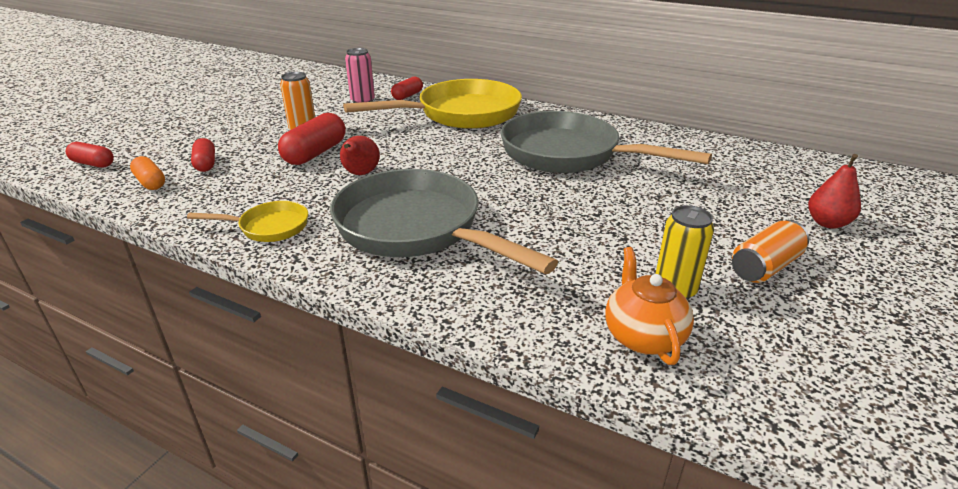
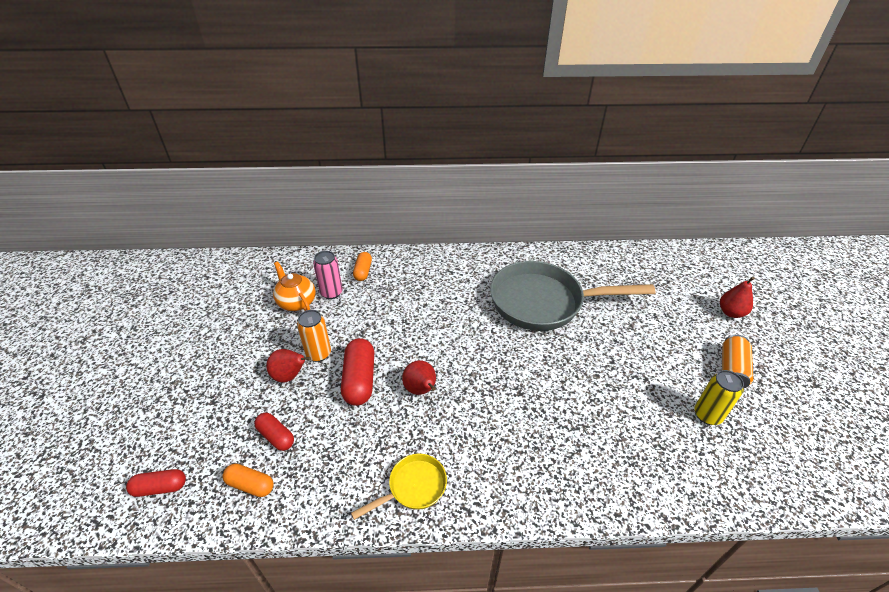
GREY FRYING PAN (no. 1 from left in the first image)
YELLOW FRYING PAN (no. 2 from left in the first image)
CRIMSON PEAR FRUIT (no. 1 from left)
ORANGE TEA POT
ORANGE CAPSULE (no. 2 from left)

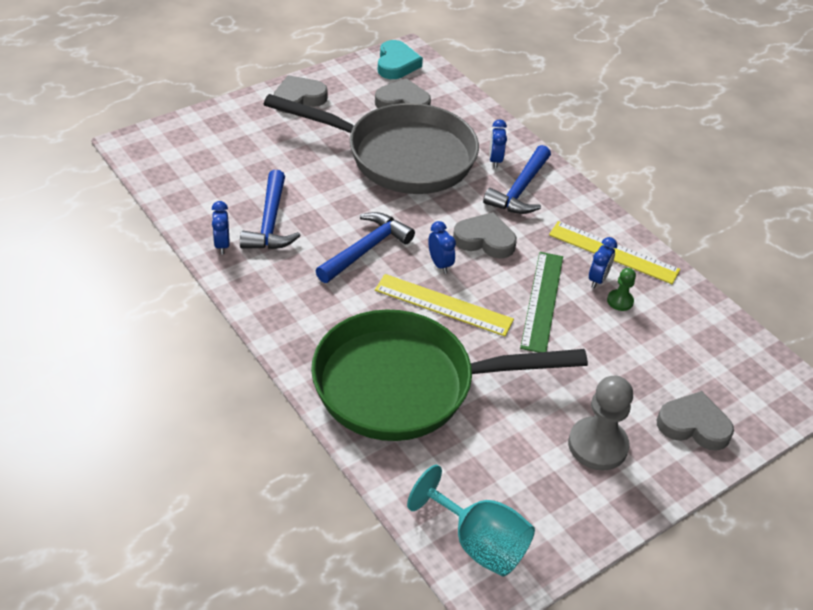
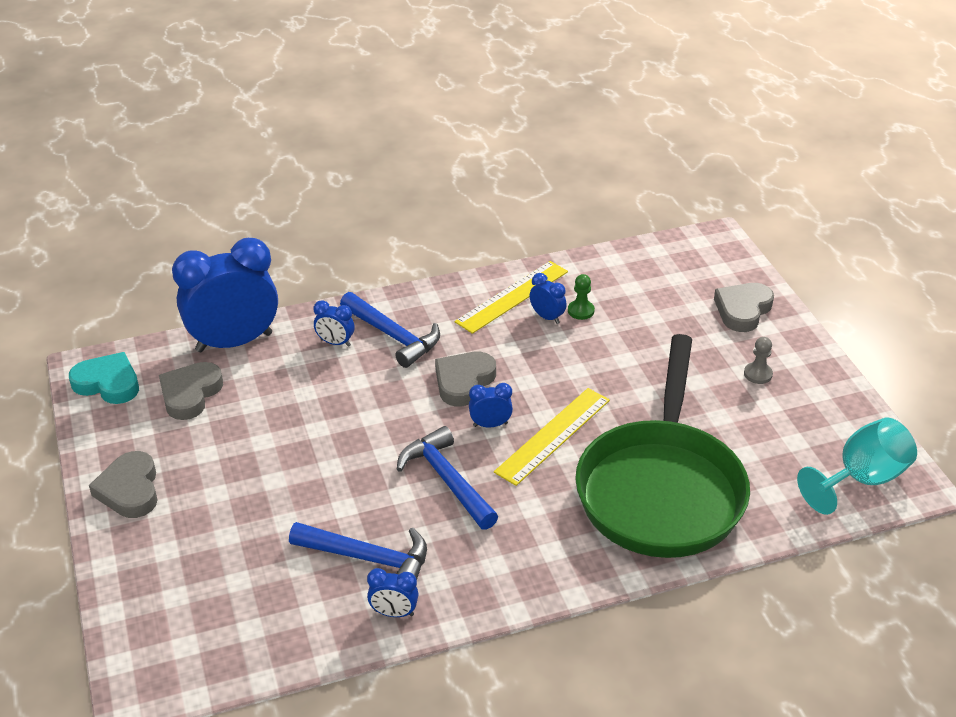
GREY FRYING PAN
EMERALD MEASURING STICK
COBALT ALARM CLOCK (no. 1 from left)
GREY PAWN

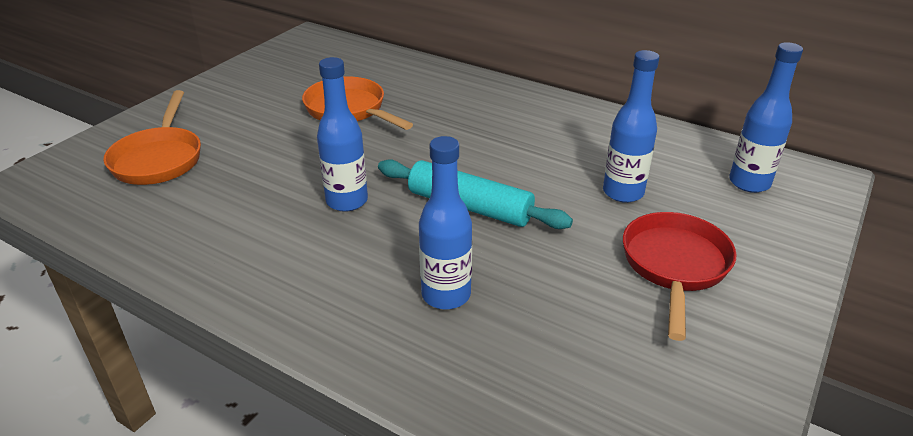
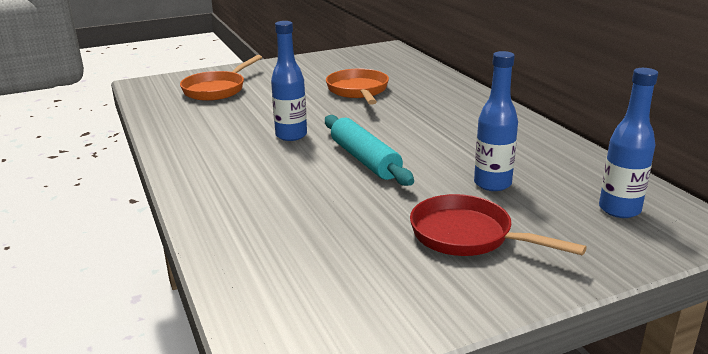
COBALT BOTTLE (no. 2 from left in the first image)
CRIMSON FRYING PAN

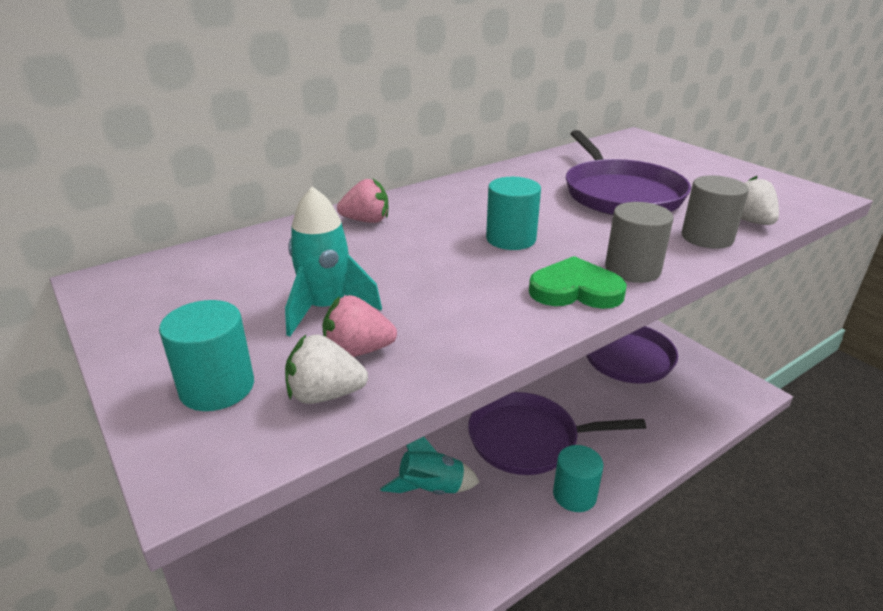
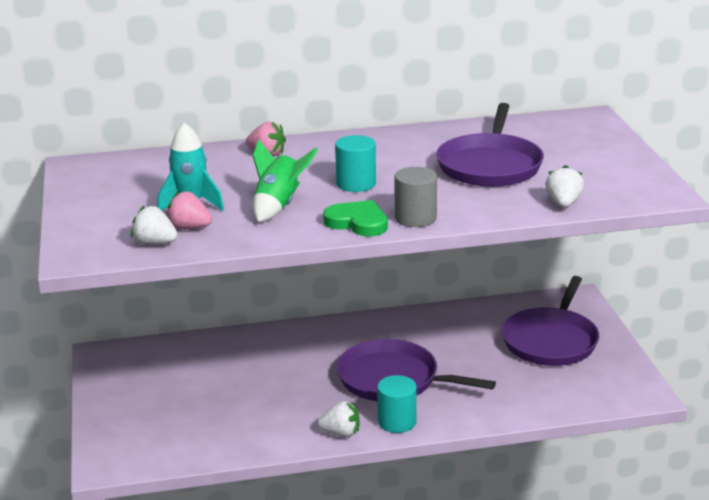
TEAL CYLINDER SHAPE (no. 1 from left in the first image)
TEAL SPACESHIP (no. 2 from left in the first image)
GREY CYLINDER SHAPE (no. 2 from left in the first image)
EMERALD SPACESHIP
SNOW-WHITE BERRY (no. 2 from left)

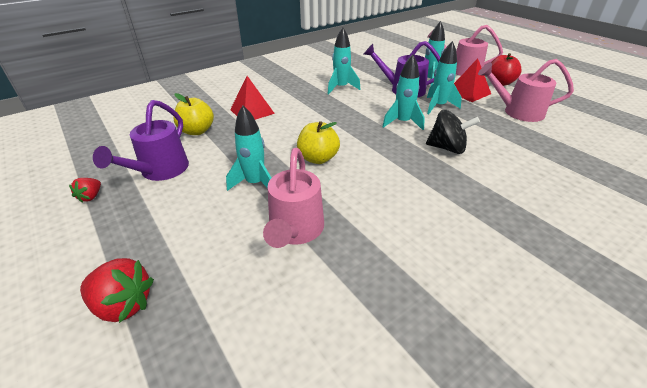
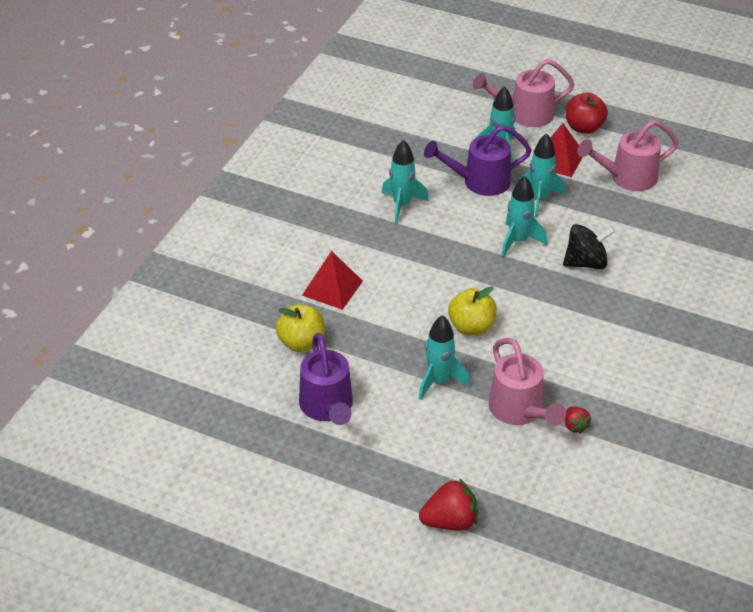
CRIMSON BERRY (no. 2 from left)

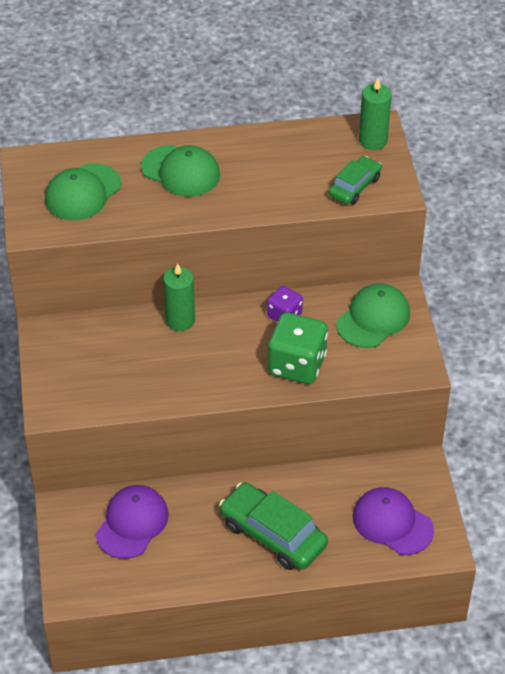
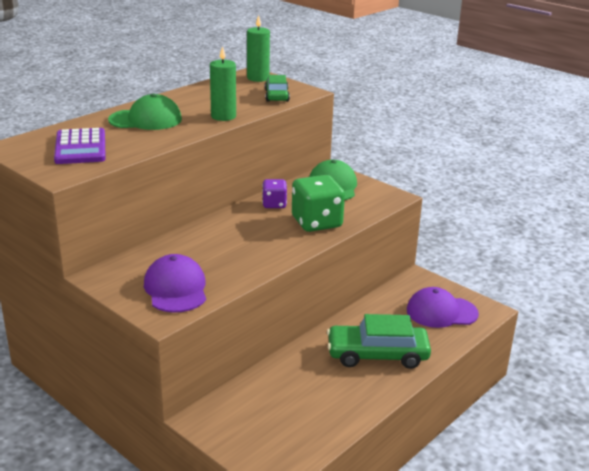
PURPLE PEAKED CAP (no. 1 from left)
EMERALD CANDLE (no. 1 from left)
PURPLE POCKET CALCULATOR

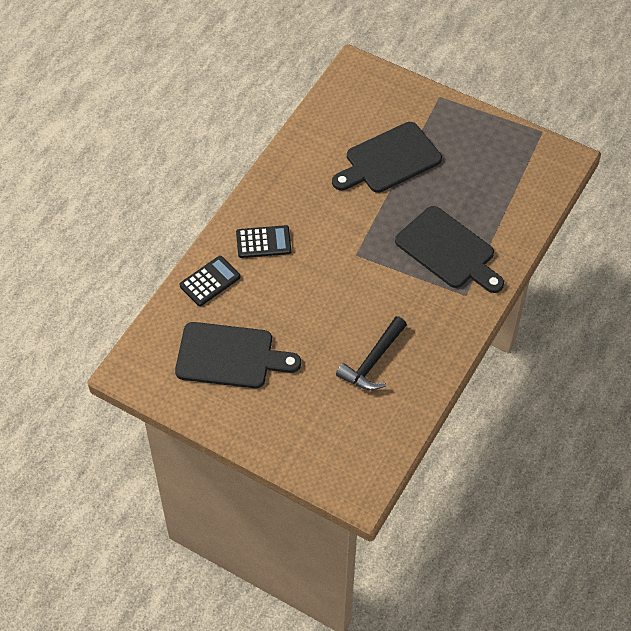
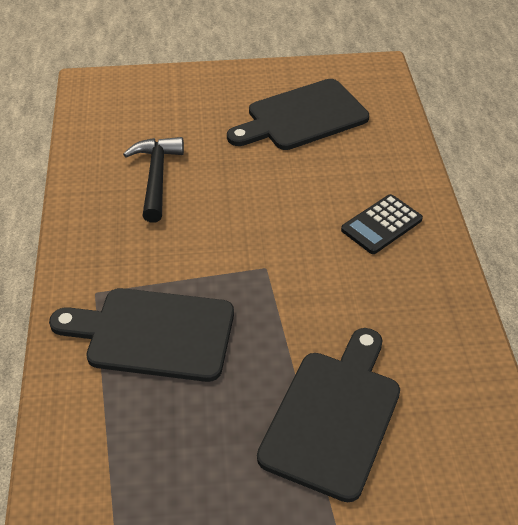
JET-BLACK POCKET CALCULATOR (no. 1 from left in the first image)

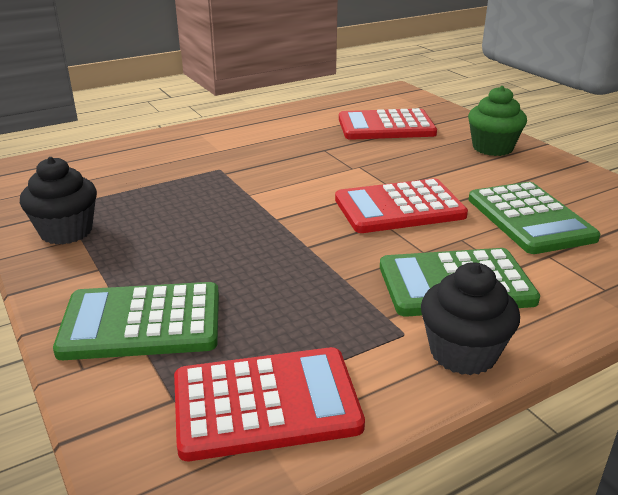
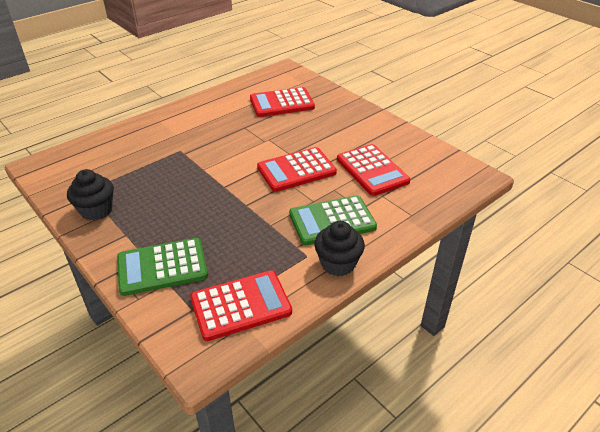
EMERALD MUFFIN
CRIMSON POCKET CALCULATOR (no. 4 from left)

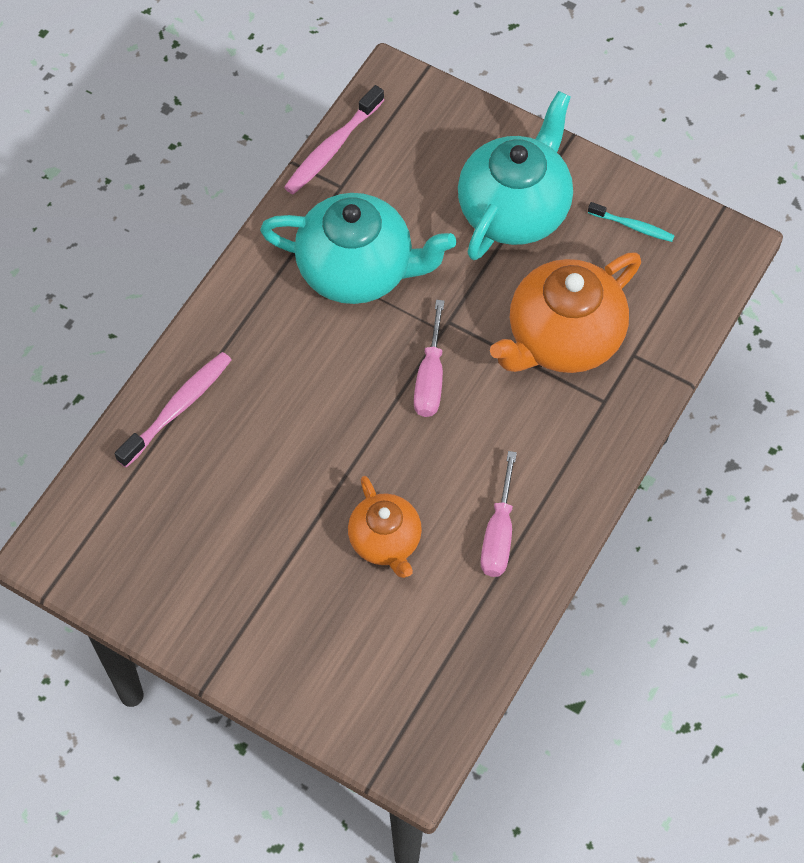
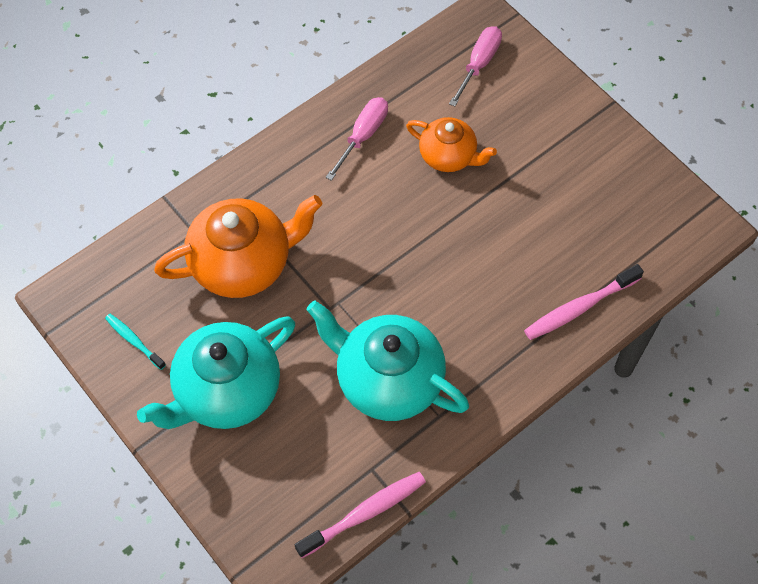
ROSE-PINK HAND SCREWDRIVER (no. 2 from left)
ORANGE TEA POT (no. 2 from left)

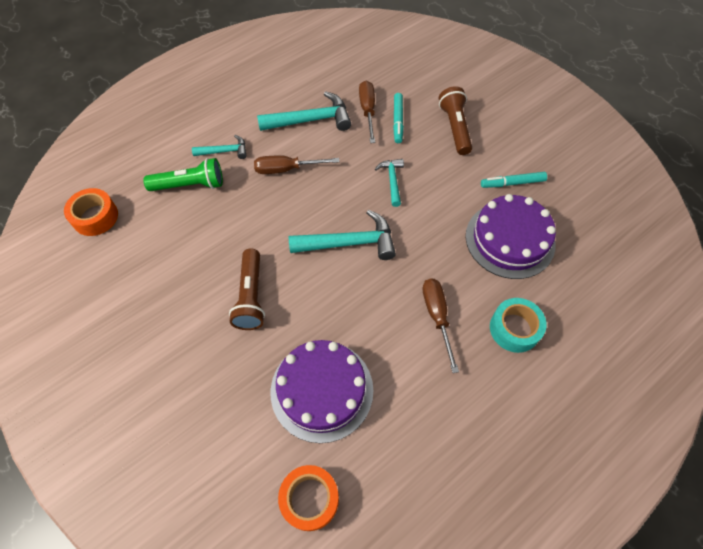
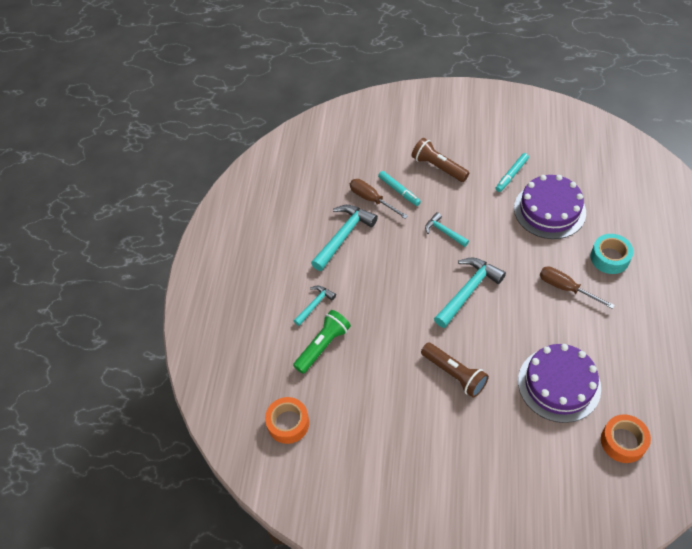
DARK BROWN HAND SCREWDRIVER (no. 1 from left in the first image)

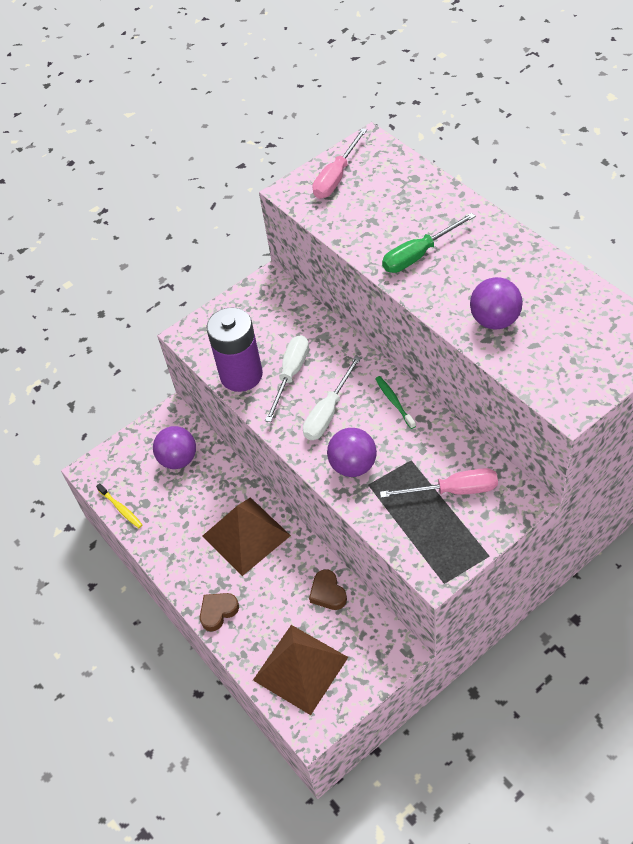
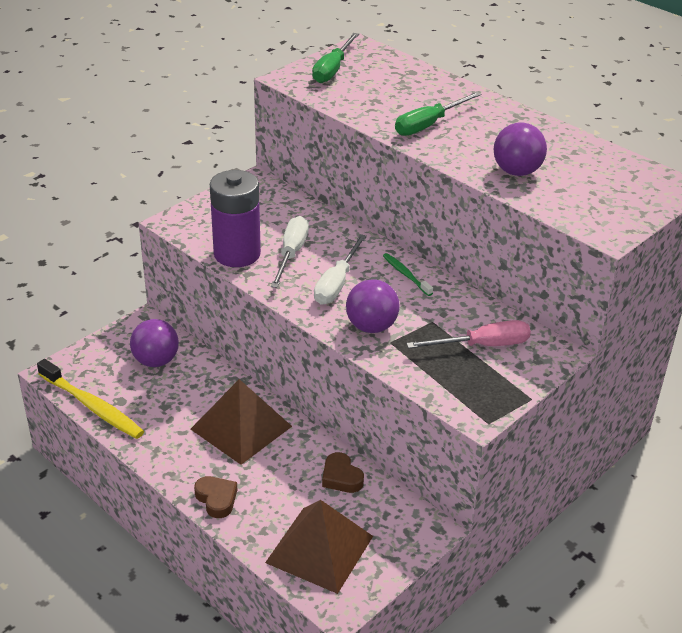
EMERALD HAND SCREWDRIVER (no. 1 from left)
DARK BROWN HEART (no. 1 from left)
YELLOW TOOTHBRUSH

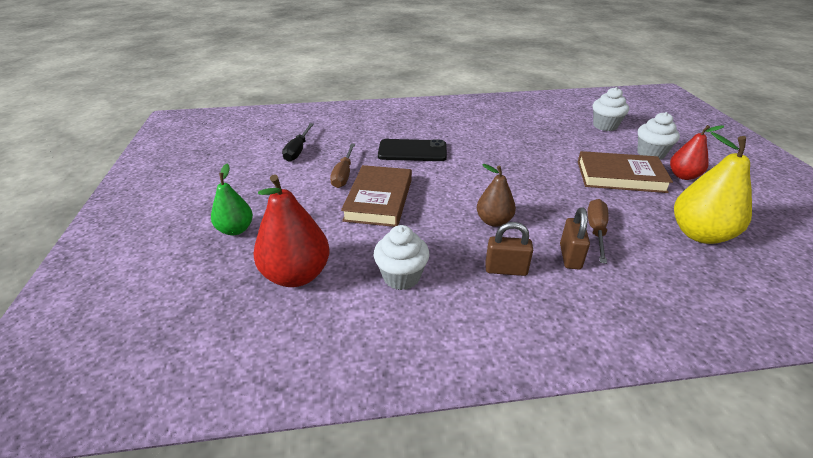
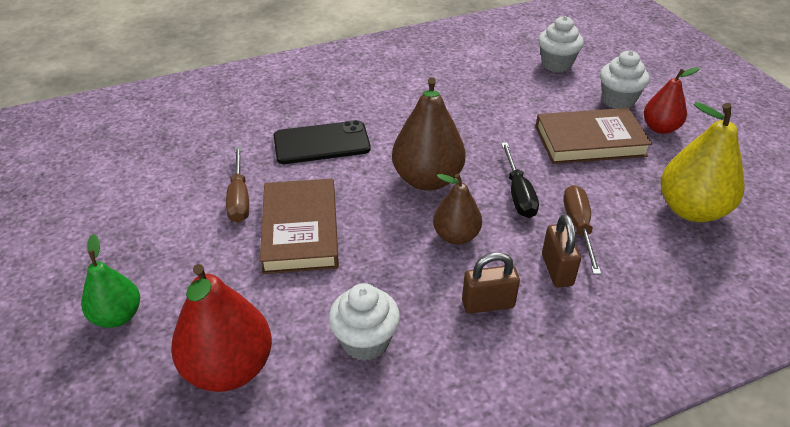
DARK BROWN PEAR FRUIT (no. 1 from left)
JET-BLACK HAND SCREWDRIVER

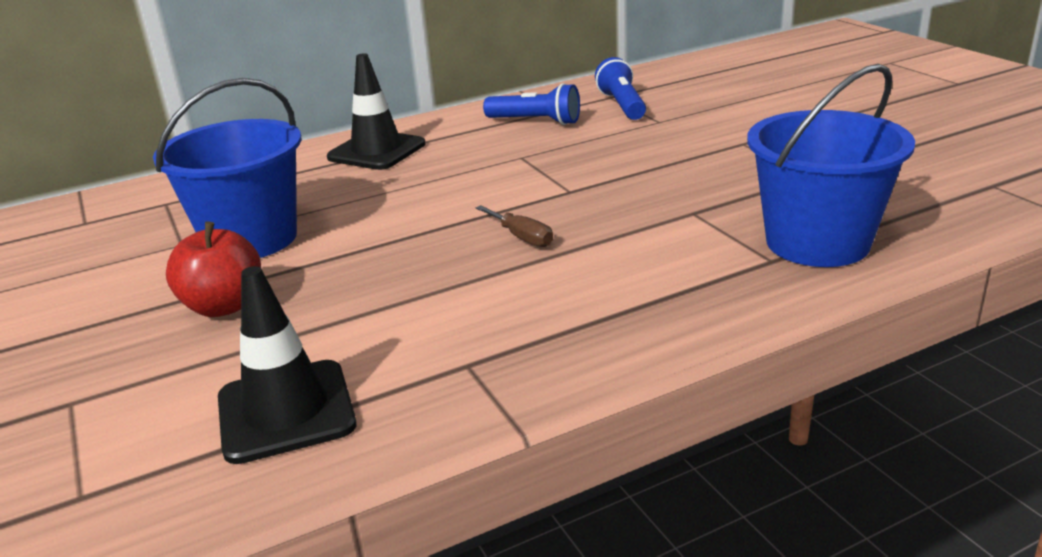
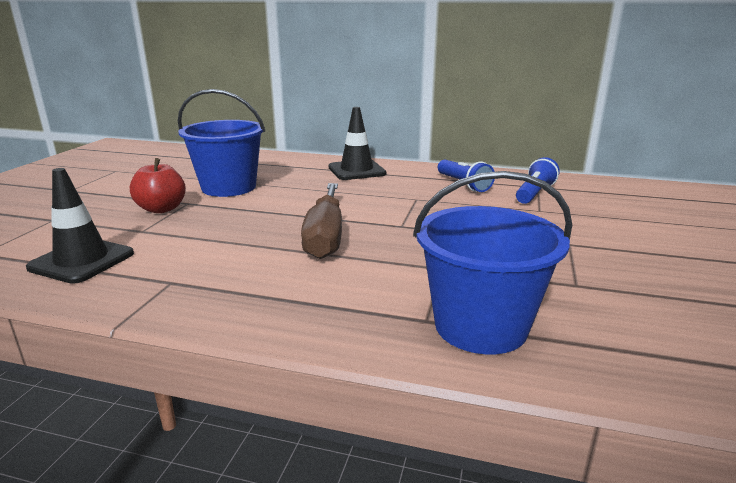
DARK BROWN HAND SCREWDRIVER

